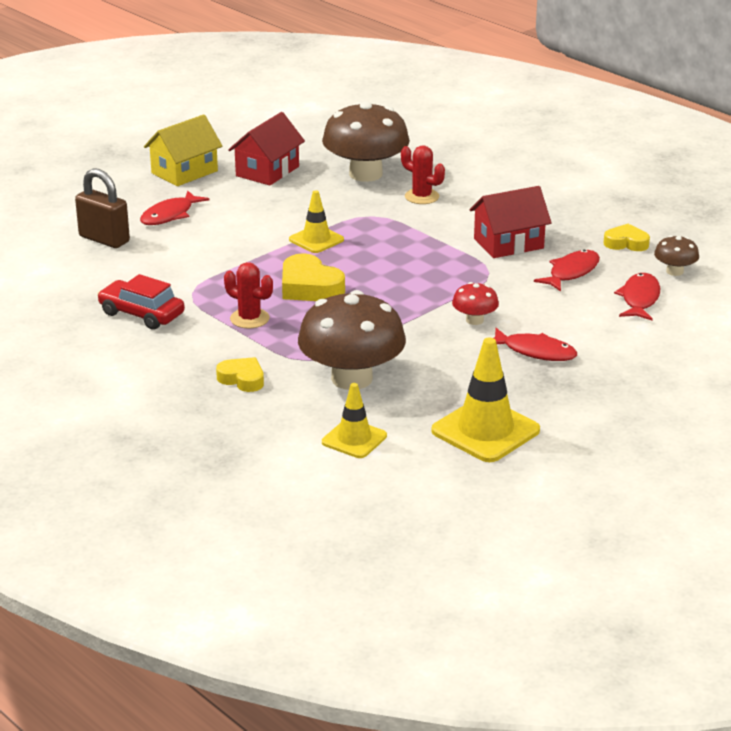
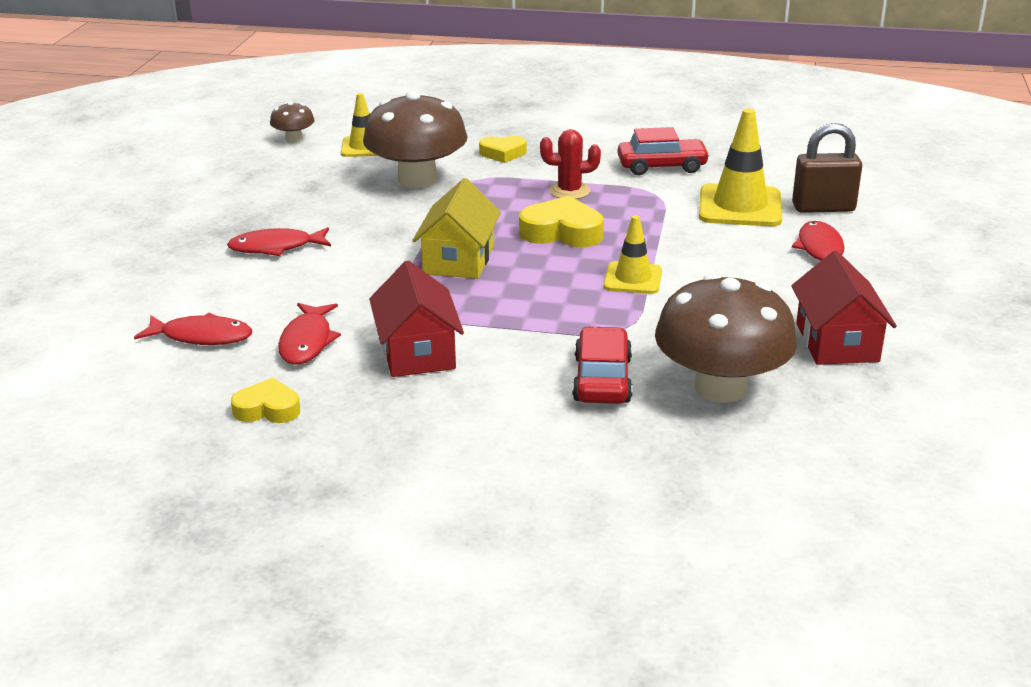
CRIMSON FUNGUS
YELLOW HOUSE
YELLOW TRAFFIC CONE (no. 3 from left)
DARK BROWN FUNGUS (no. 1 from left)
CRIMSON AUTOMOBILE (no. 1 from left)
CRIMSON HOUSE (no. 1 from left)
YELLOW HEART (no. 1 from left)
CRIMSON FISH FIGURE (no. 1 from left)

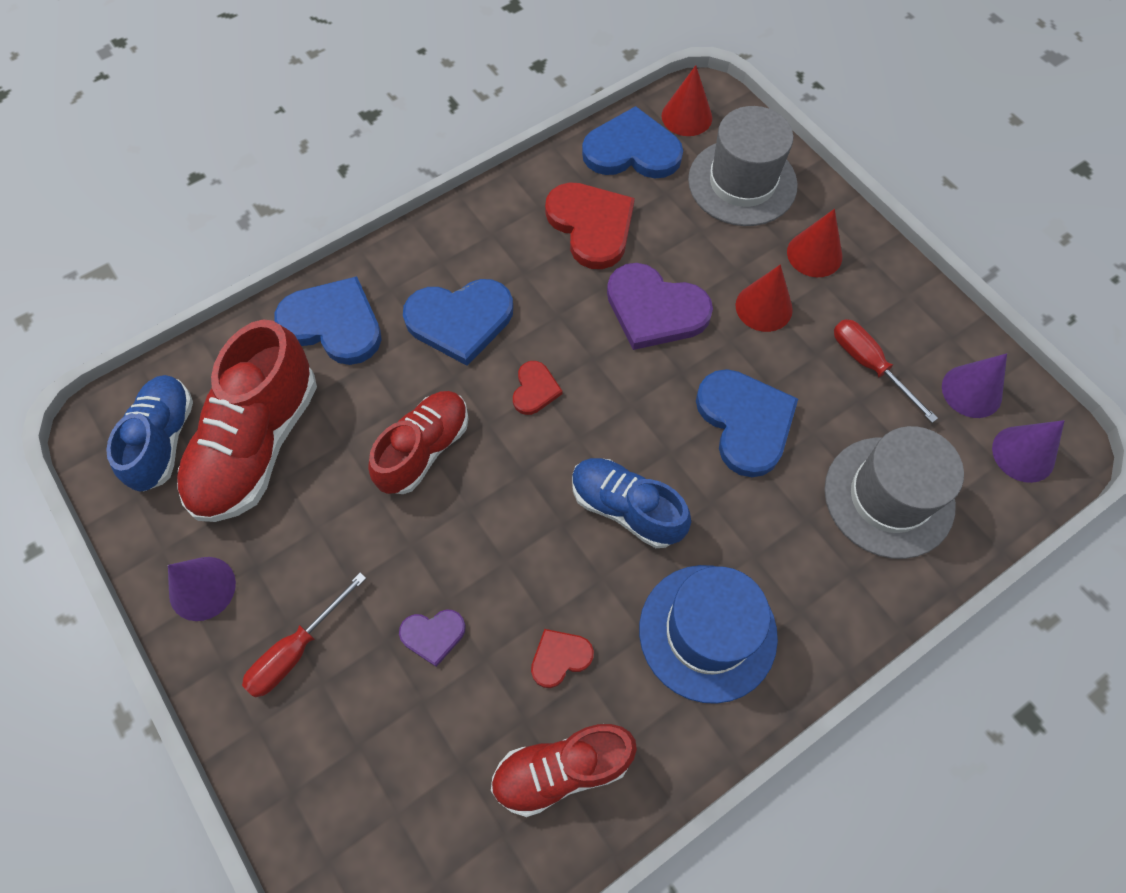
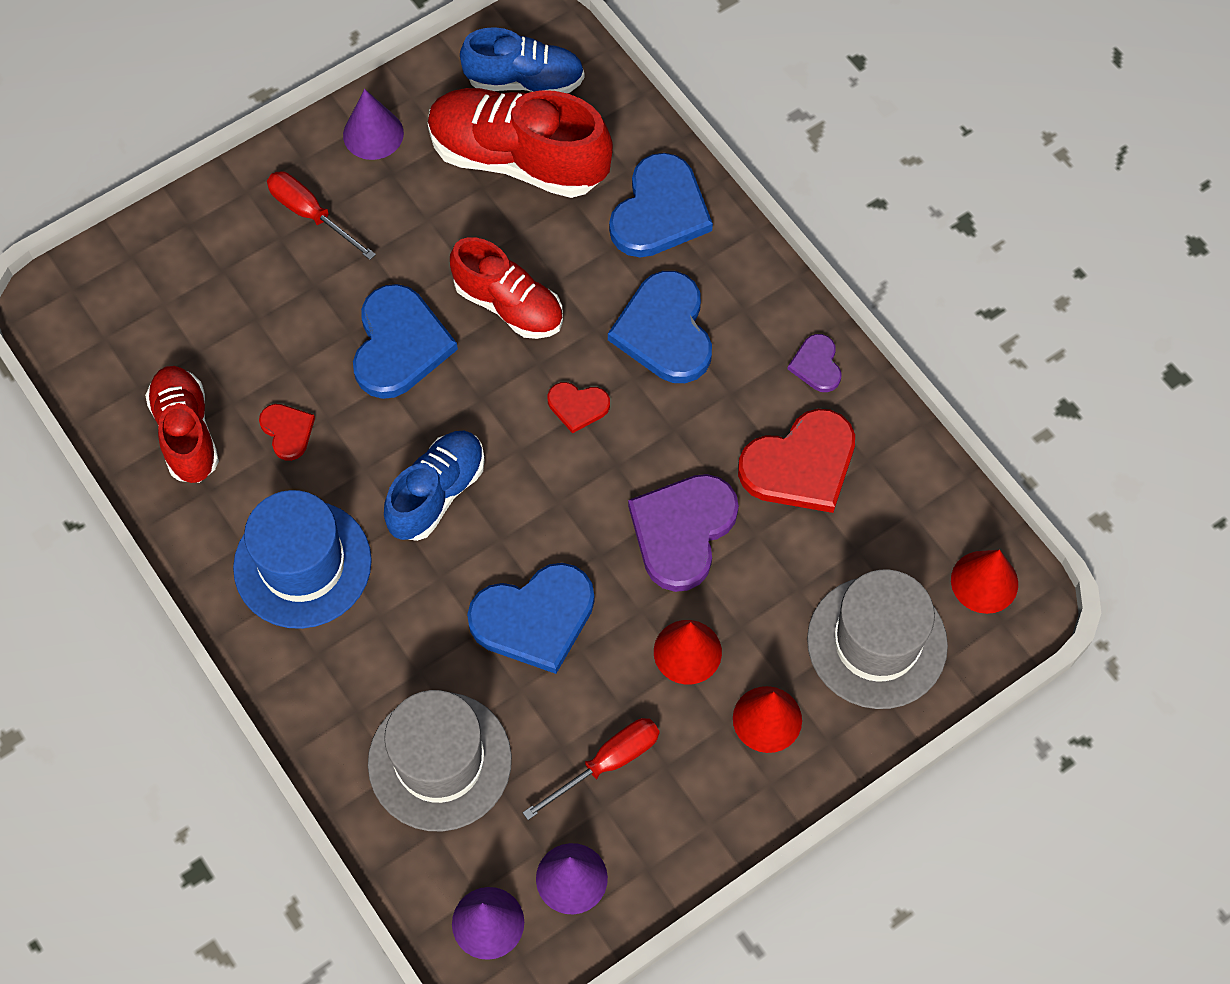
PURPLE HEART (no. 2 from left)
COBALT HEART (no. 1 from left)

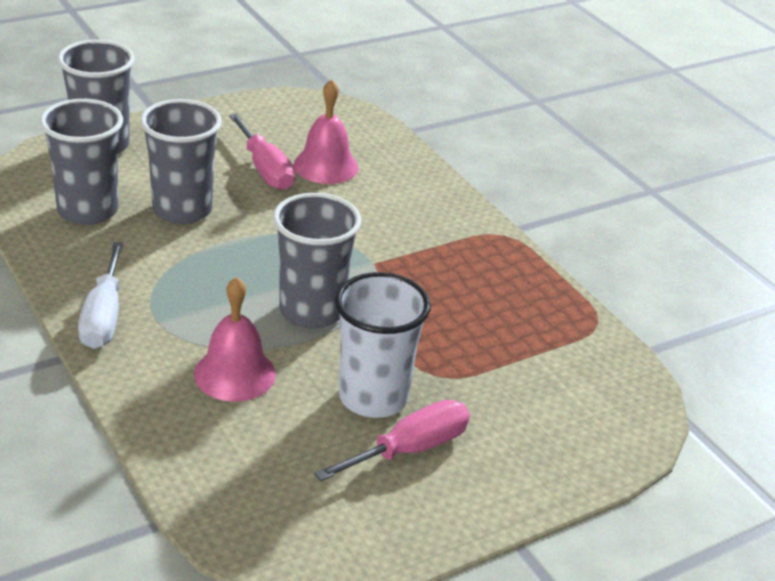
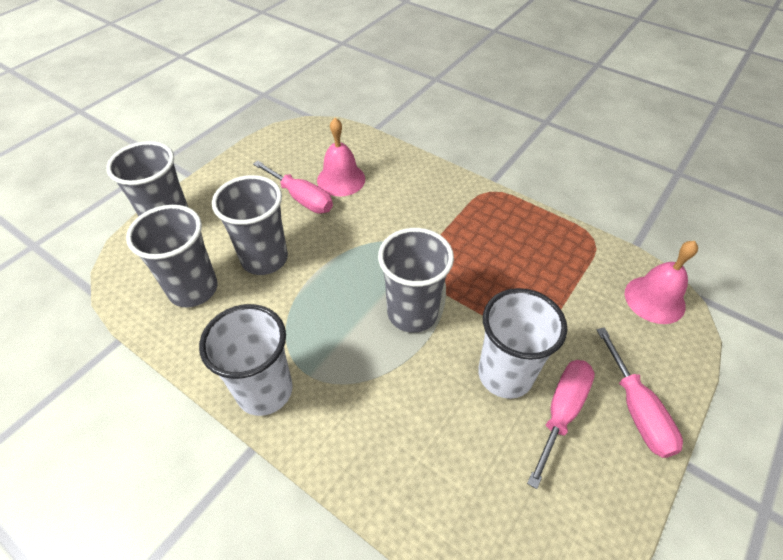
ROSE-PINK HAND SCREWDRIVER (no. 3 from left)
ROSE-PINK HAND BELL (no. 2 from left)
SNOW-WHITE CUP (no. 1 from left)

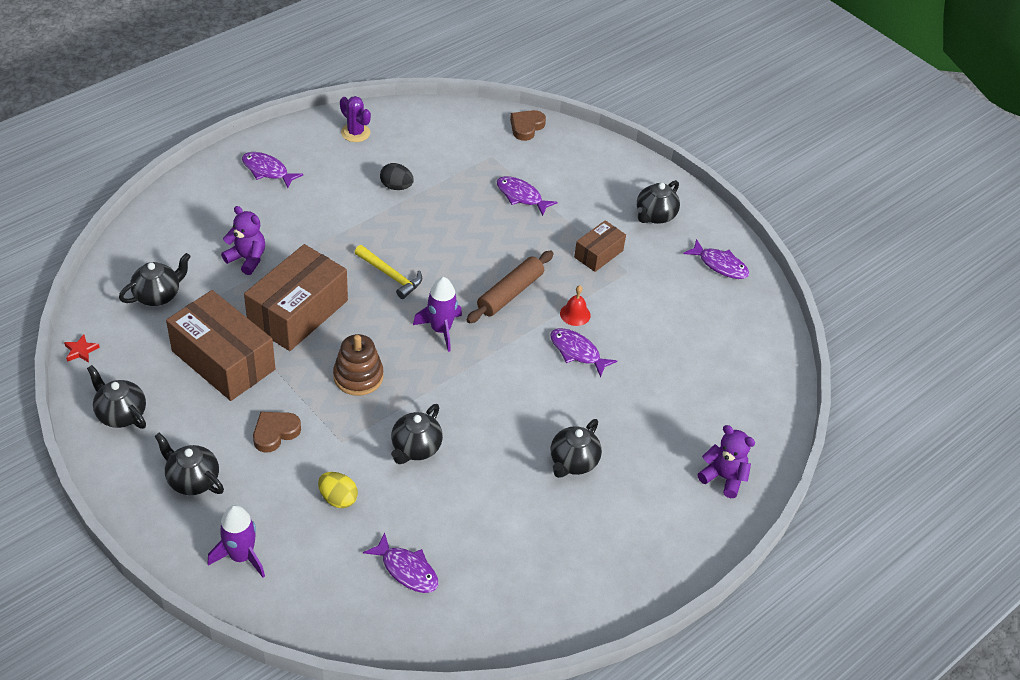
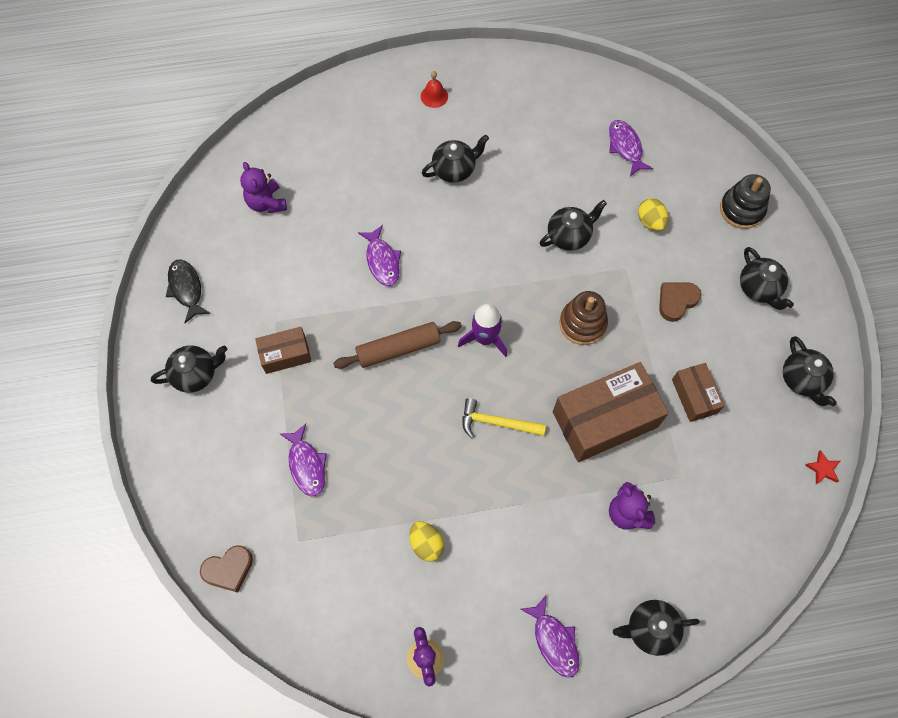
JET-BLACK TEA POT (no. 4 from left)
CRIMSON HAND BELL
PURPLE TEDDY BEAR (no. 1 from left)
JET-BLACK STACKING RINGS
YELLOW EGG (no. 1 from left)
JET-BLACK FISH FIGURE
DARK BROWN HEART (no. 2 from left)
YELLOW CLAW HAMMER
DARK BROWN PARCEL (no. 3 from left)

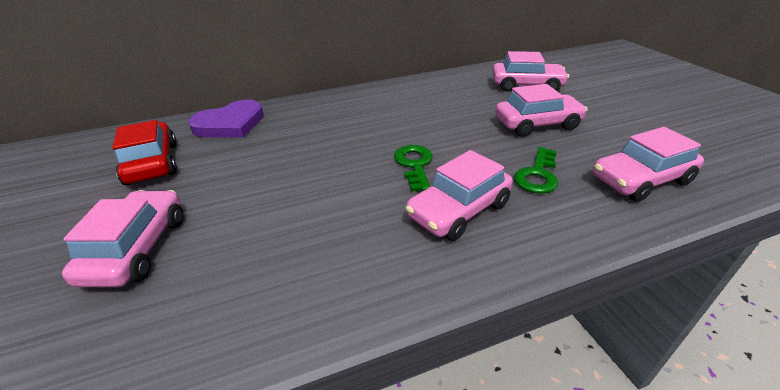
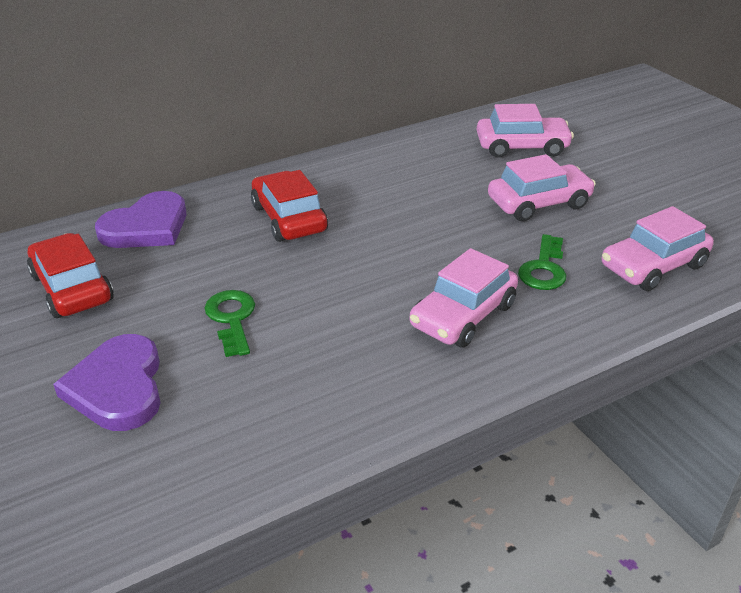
CRIMSON AUTOMOBILE (no. 2 from left)
EMERALD LATCHKEY (no. 1 from left)
PURPLE HEART (no. 1 from left)

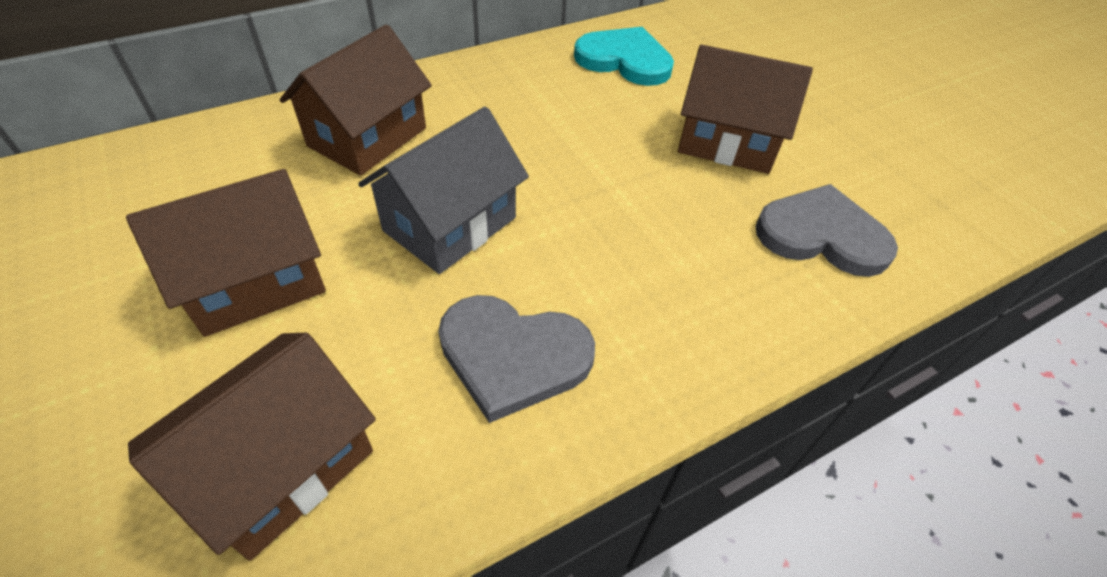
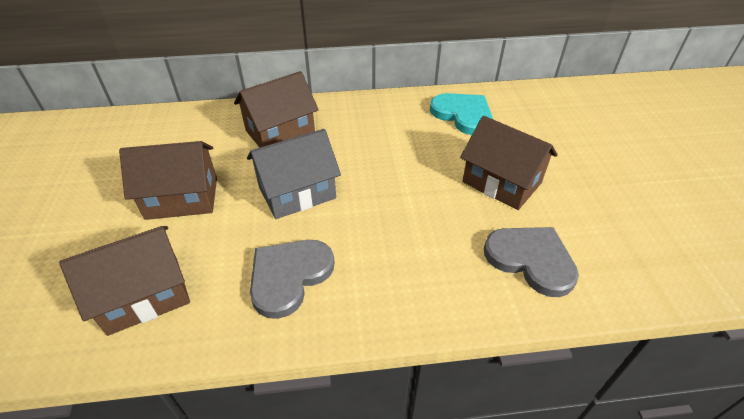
GREY HEART (no. 1 from left)

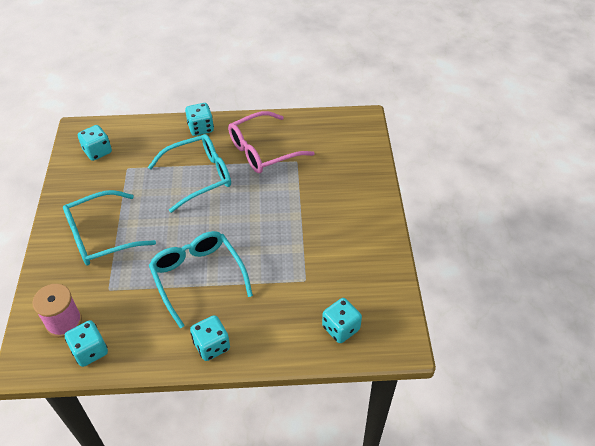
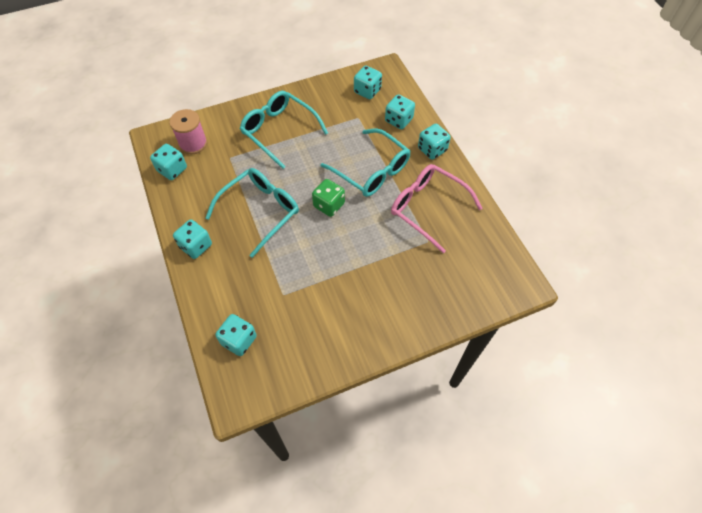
EMERALD DICE
TEAL DICE (no. 5 from left)

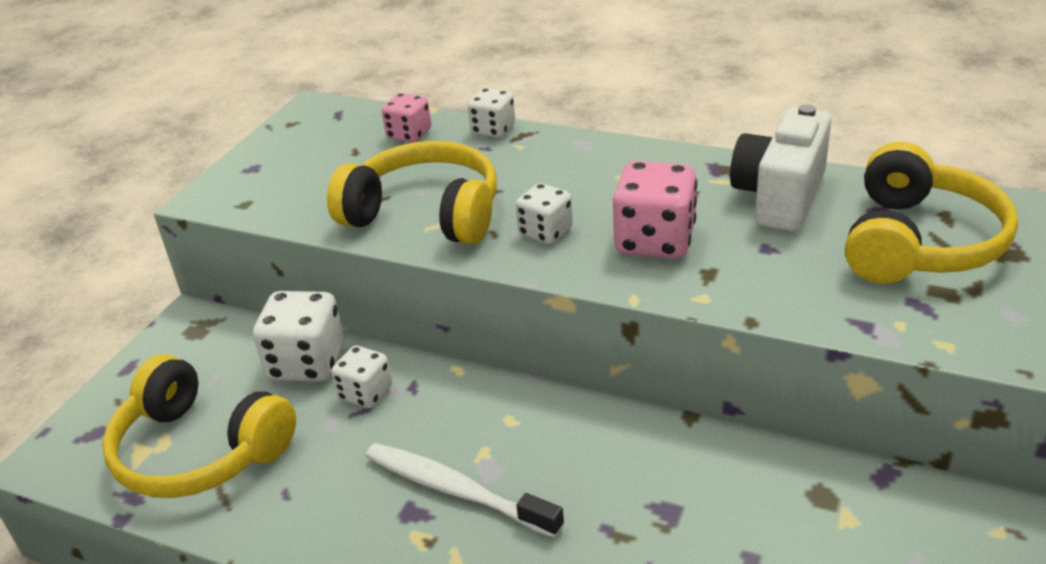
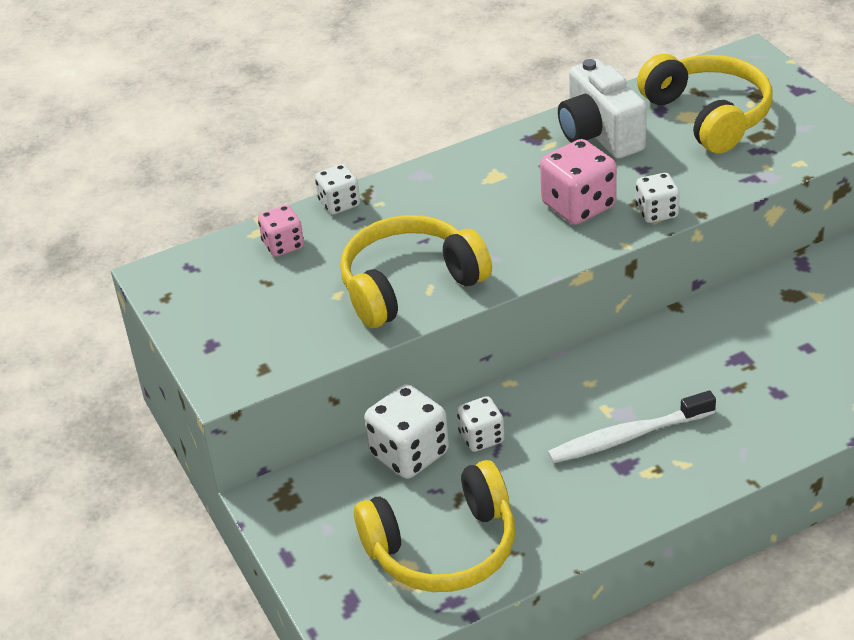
SNOW-WHITE DICE (no. 4 from left)

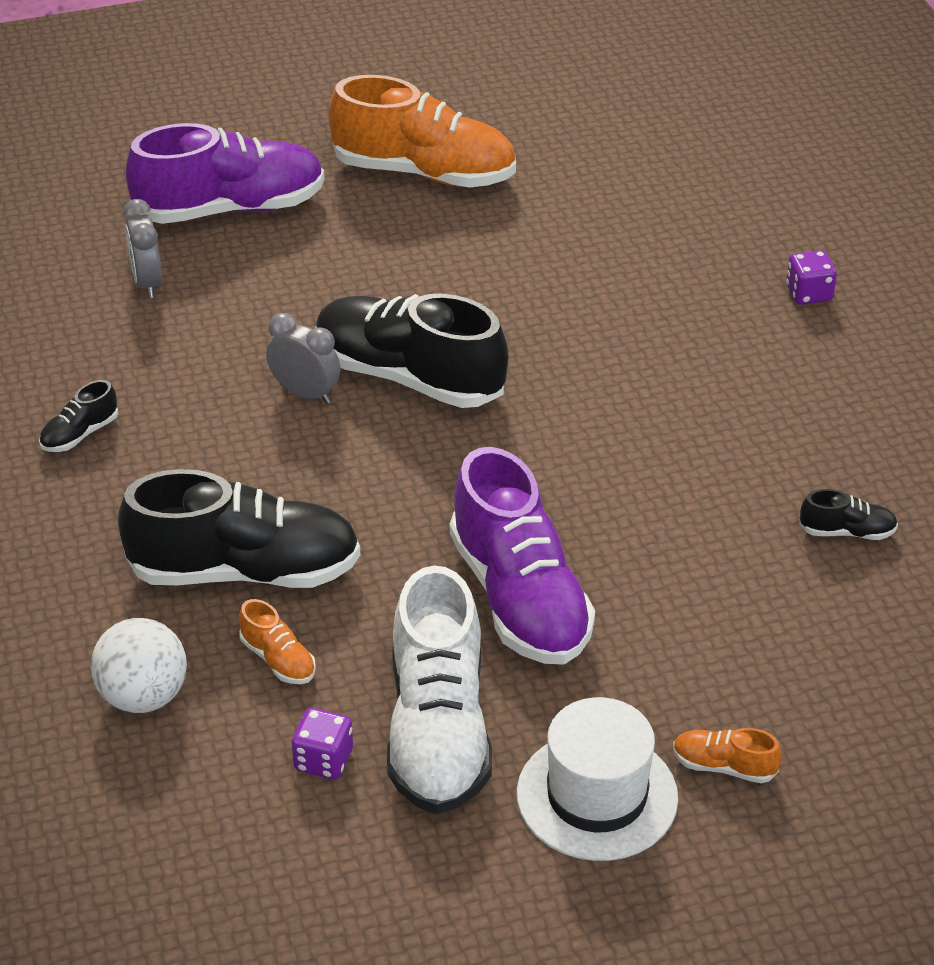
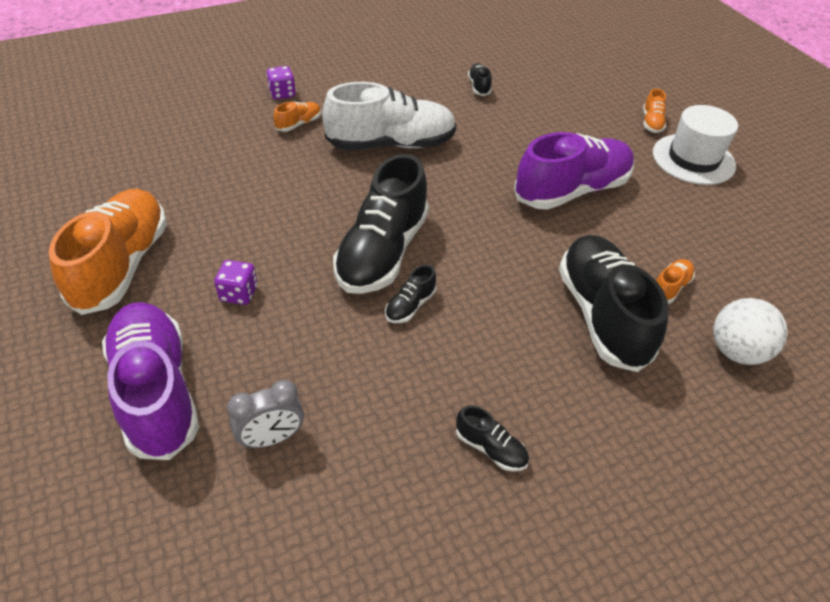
ORANGE SHOE (no. 2 from left)
PURPLE DICE (no. 1 from left)
SNOW-WHITE SHOE
JET-BLACK SHOE (no. 2 from left)

